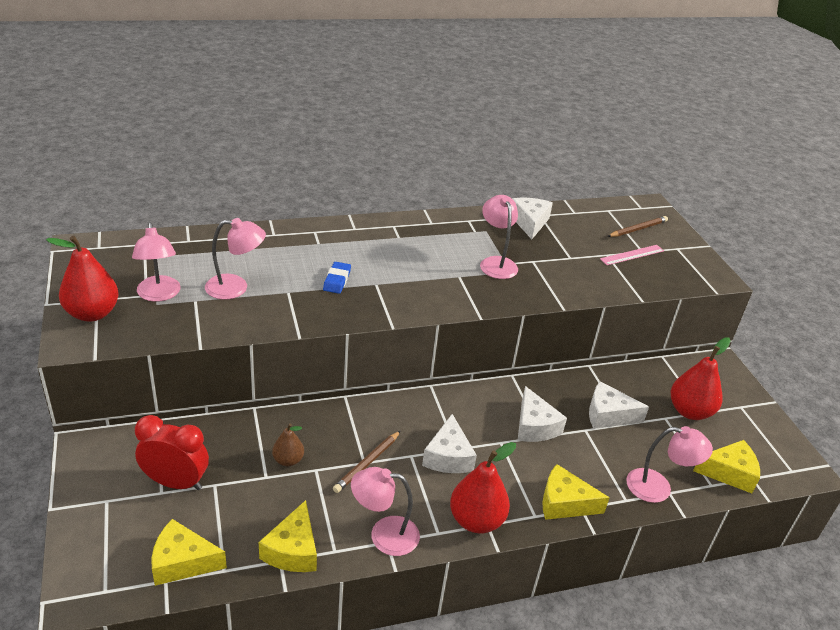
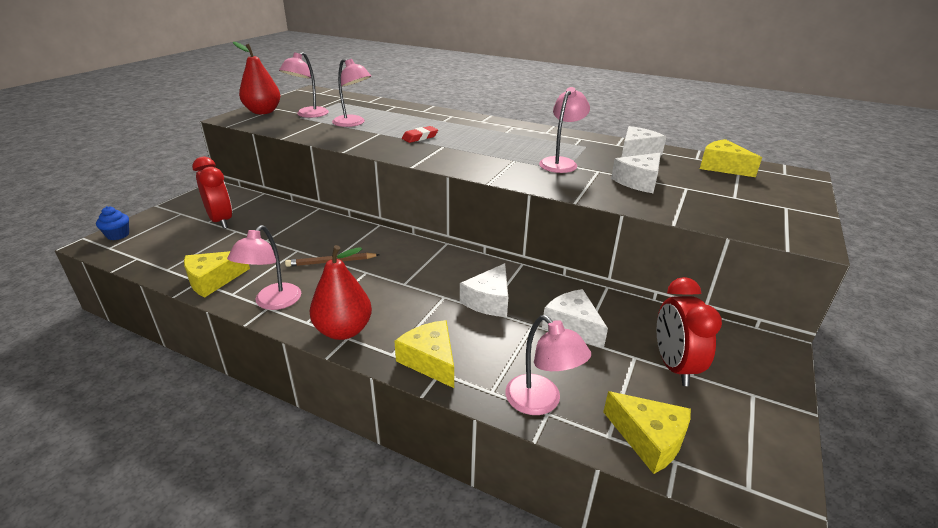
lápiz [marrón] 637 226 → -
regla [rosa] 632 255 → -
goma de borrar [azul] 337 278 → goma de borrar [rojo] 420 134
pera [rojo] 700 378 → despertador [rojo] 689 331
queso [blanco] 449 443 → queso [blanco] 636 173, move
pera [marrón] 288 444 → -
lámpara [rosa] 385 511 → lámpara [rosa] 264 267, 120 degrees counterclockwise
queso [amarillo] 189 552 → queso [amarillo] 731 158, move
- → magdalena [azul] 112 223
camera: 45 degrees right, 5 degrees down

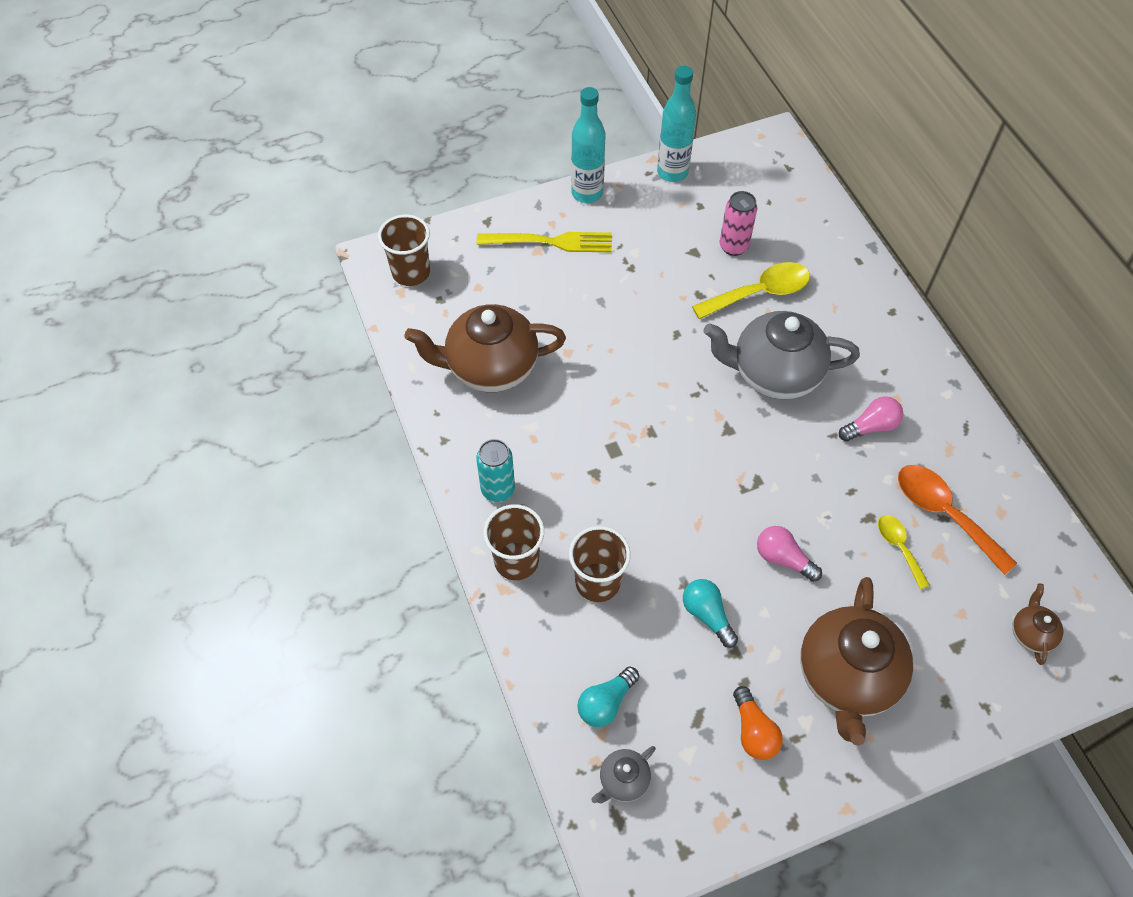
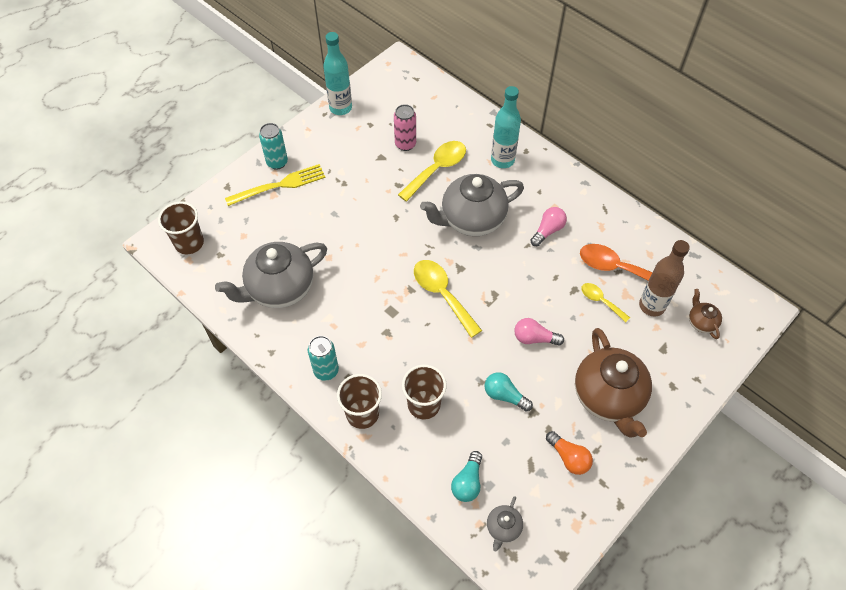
botella [turquesa] 588 145 → botella [turquesa] 506 127, move
tetera [marrón] 485 348 → tetera [gris] 271 275
- → lata [turquesa] 273 146
- → botella [marrón] 664 278
- → cuchara [amarillo] 448 299
camera: 25 degrees left, 0 degrees up

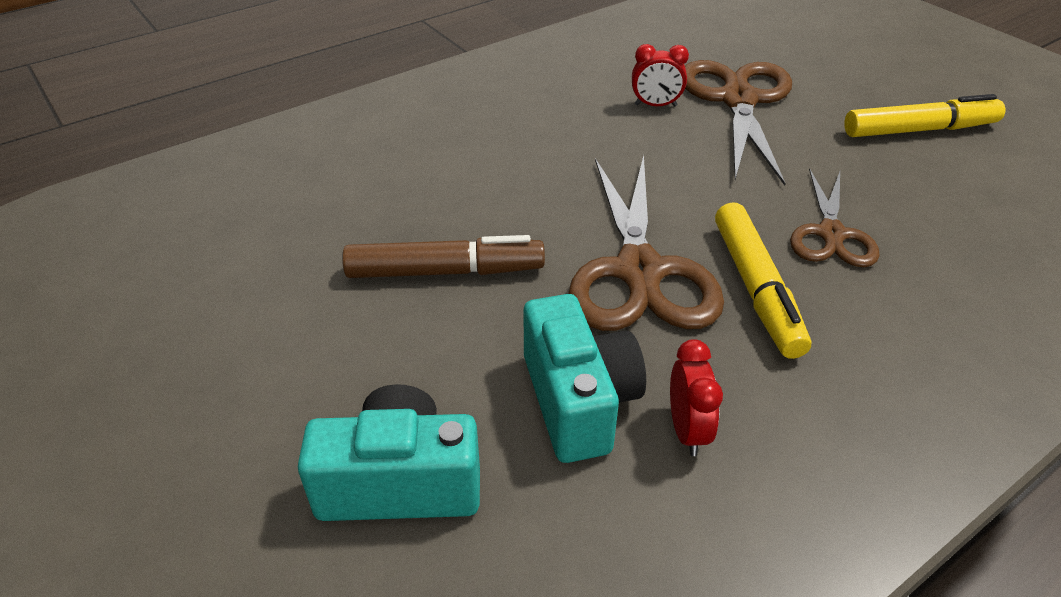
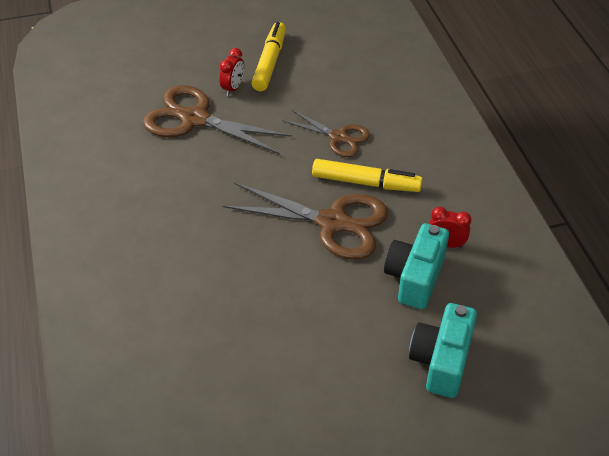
despertador [rojo] 660 75 → despertador [rojo] 231 72, move
rotulador [marrón] 443 256 → -
cámara [turquesa] 584 378 → cámara [turquesa] 416 266, 75 degrees counterclockwise
camera: 70 degrees left, 5 degrees up

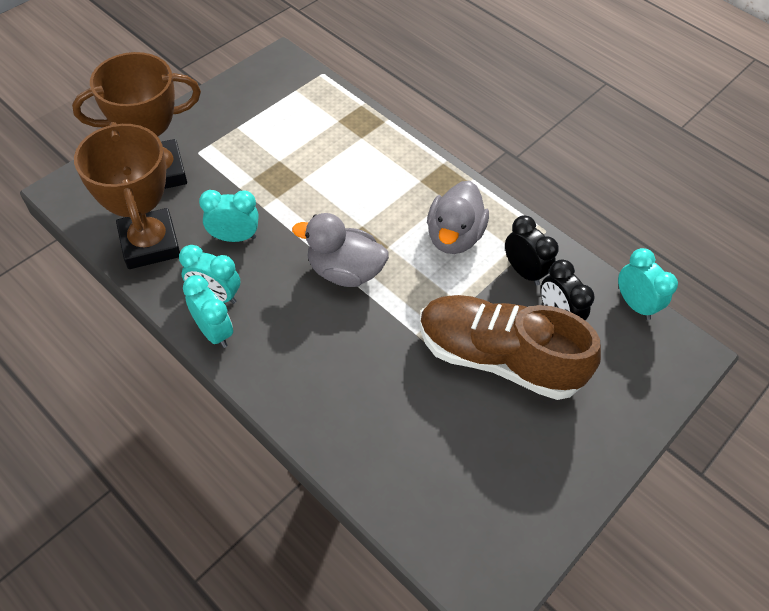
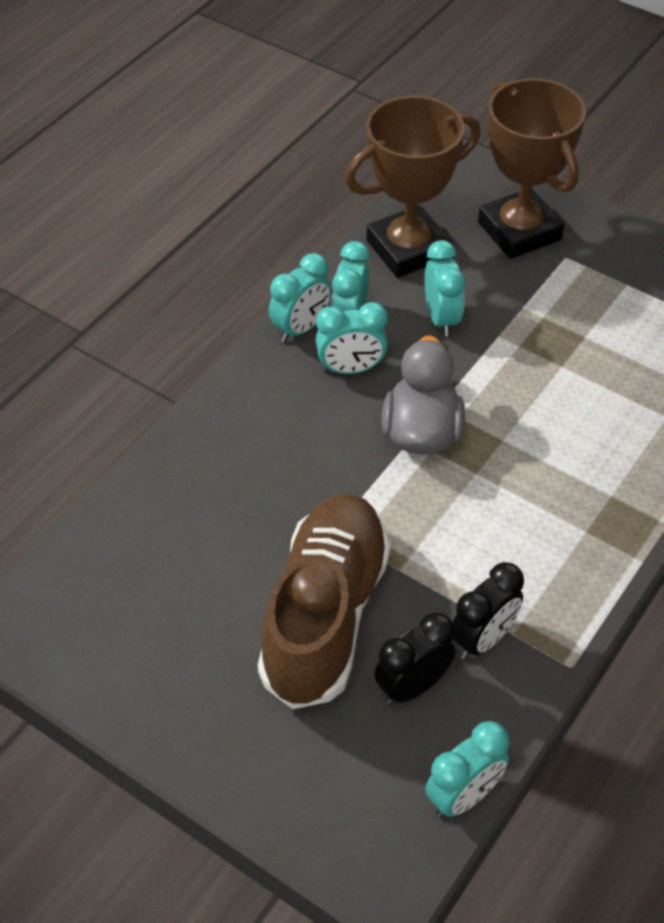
pato [gris] 458 217 → -
- → despertador [turquesa] 351 338
camera: 85 degrees right, 5 degrees down

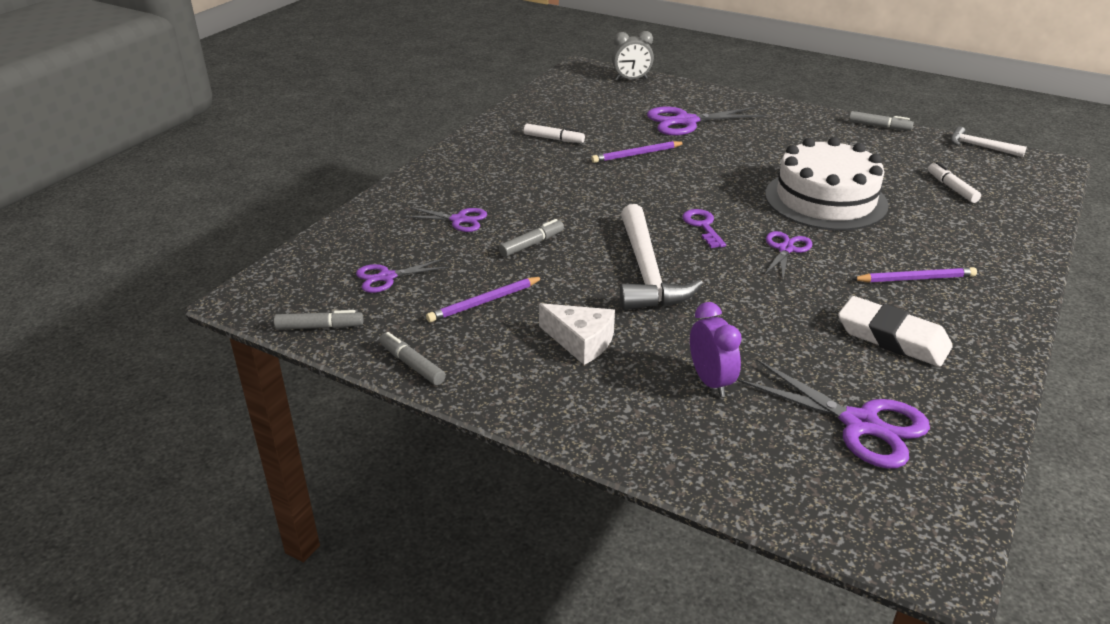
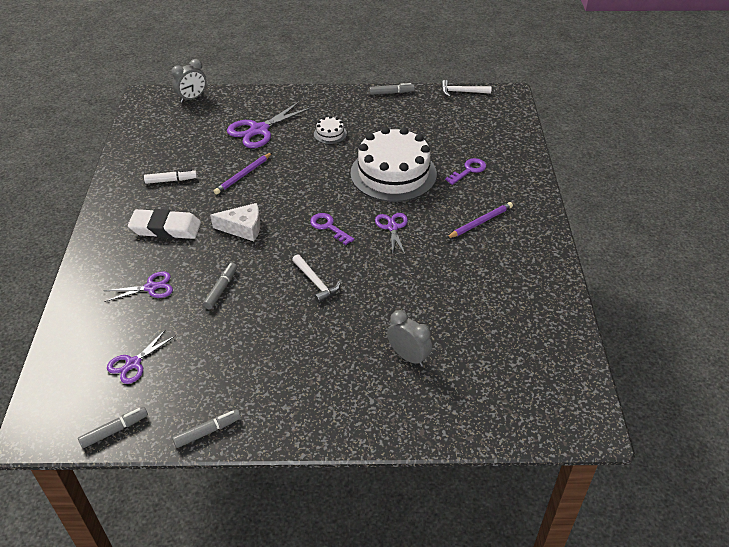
rotulador [blanco] 954 182 → -
martillo [blanco] 661 257 → martillo [blanco] 316 278, x0.53
lápiz [morado] 484 299 → -
goma de borrar [blanco] 895 331 → goma de borrar [blanco] 164 224, move
despertador [morado] 716 349 → despertador [gris] 409 338
queso [blanco] 577 334 → queso [blanco] 235 222, move
rotulador [gris] 412 358 → rotulador [gris] 206 428, 135 degrees clockwise
tijeras [morado] 833 413 → -
- → tarta [blanco] 330 130
- → llave [morado] 465 171
camera: 30 degrees left, 10 degrees up

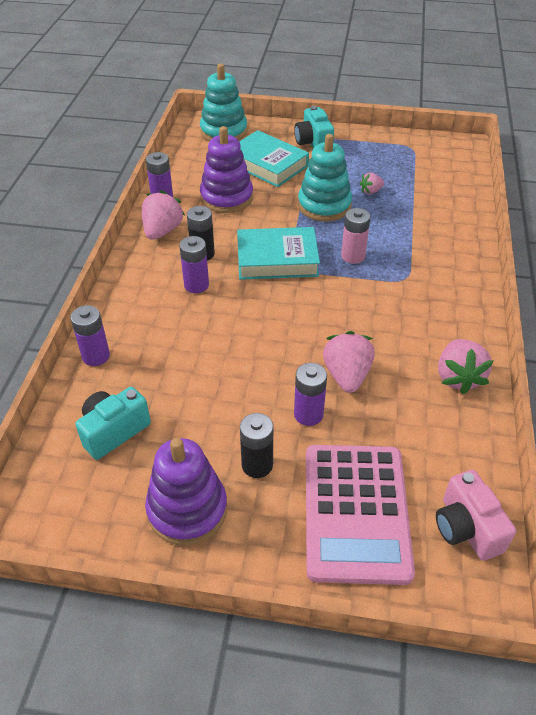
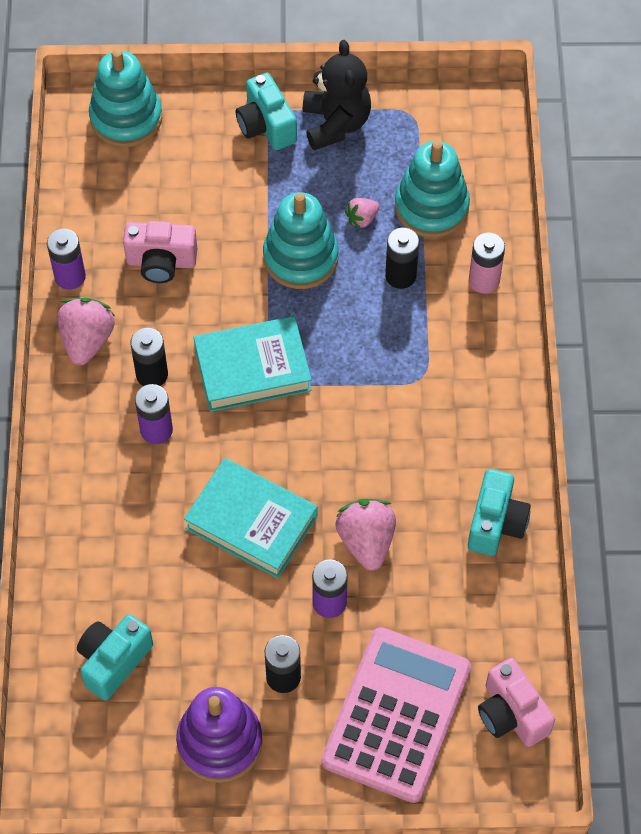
juguete apilable [morado] 226 169 → cámara [rosa] 160 252
libro [turquesa] 274 158 → libro [turquesa] 250 518, move
pila [rosa] 355 236 → pila [rosa] 487 263, move
pila [morado] 90 335 → -
fresa [rosa] 466 366 → cámara [turquesa] 499 512
calculadora [rosa] 360 515 → calculadora [rosa] 396 715, 150 degrees counterclockwise
- → osito [negro] 337 95
- → juguete apilable [turquesa] 432 189
- → pila [negro] 402 258
camera: 10 degrees left, 15 degrees up

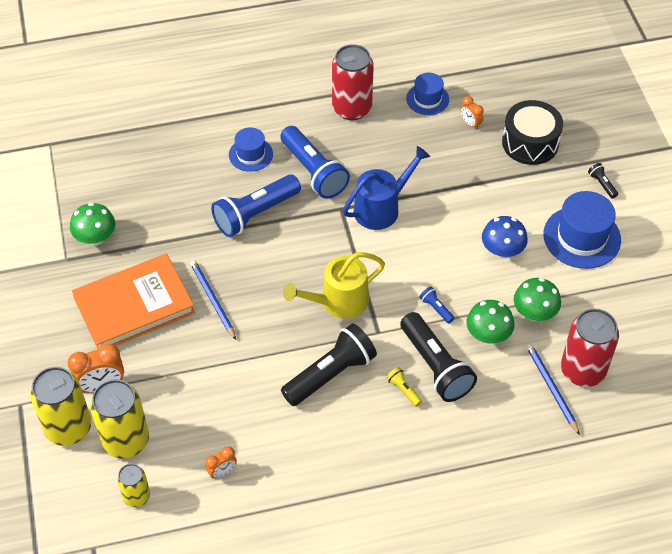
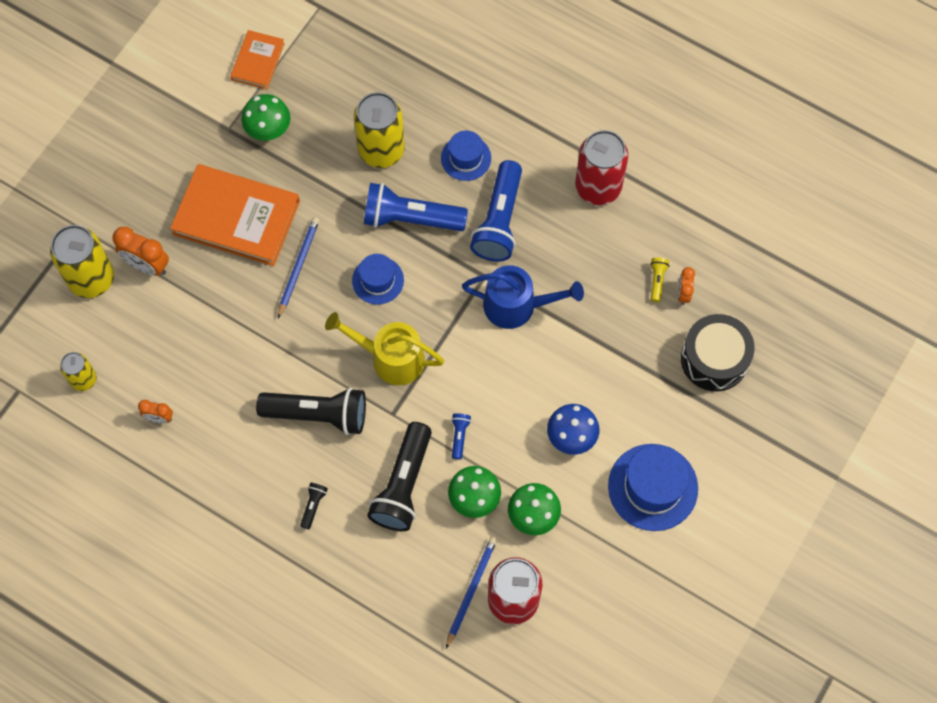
sombrero [azul] 427 94 → sombrero [azul] 378 279, move
lámpara de mano [negro] 603 181 → lámpara de mano [negro] 314 506, move
lámpara de mano [amarillo] 404 387 → lámpara de mano [amarillo] 659 280, move
lata [amarillo] 119 418 → lata [amarillo] 379 130, move
- → libro [naranja] 257 59
camera: 45 degrees right, 15 degrees up

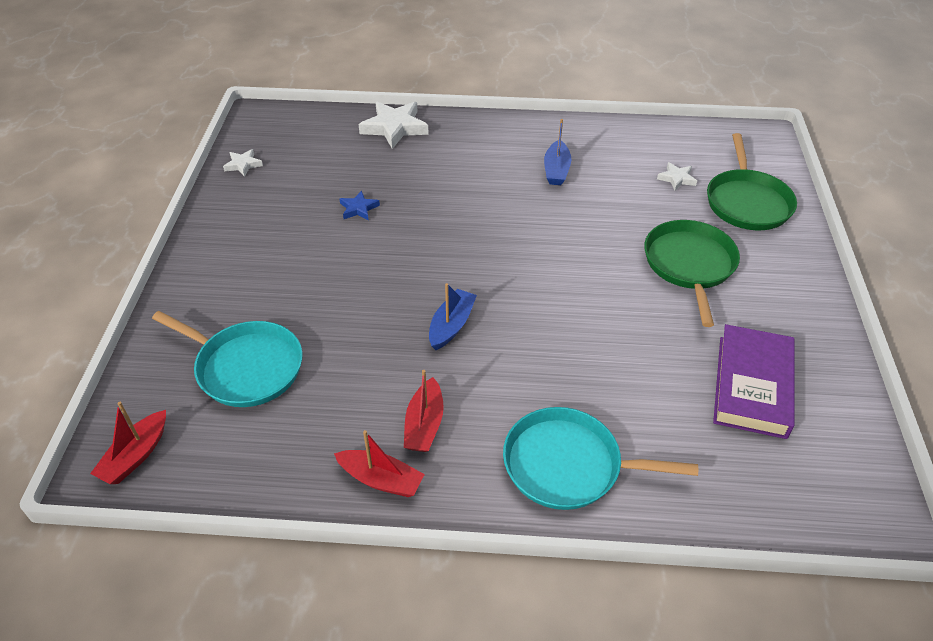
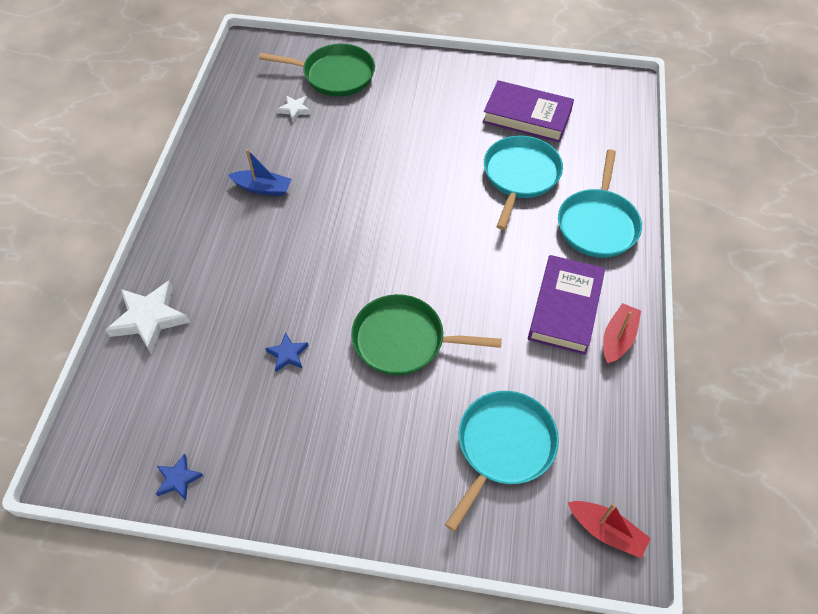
estrella [blanco] 243 163 → estrella [azul] 179 477
sartén [verde] 692 273 → sartén [verde] 426 335, move
barco [azul] 453 316 → -
barco [rojo] 424 411 → libro [morado] 566 305
- → sartén [turquesa] 523 182
camera: 85 degrees left, 10 degrees up

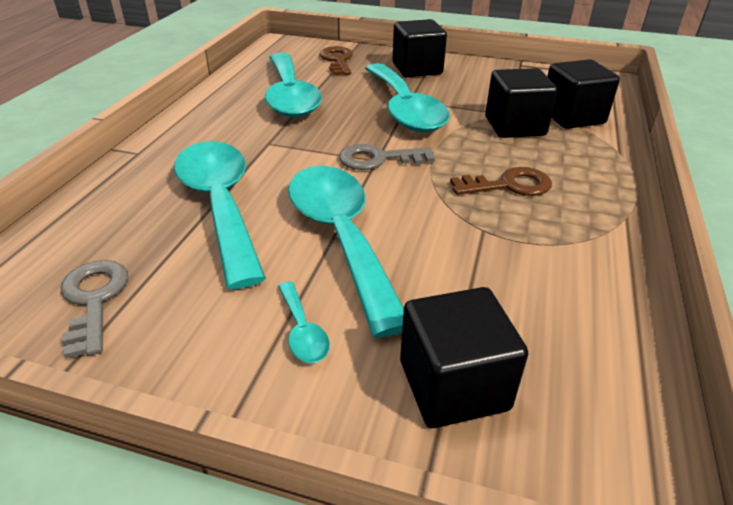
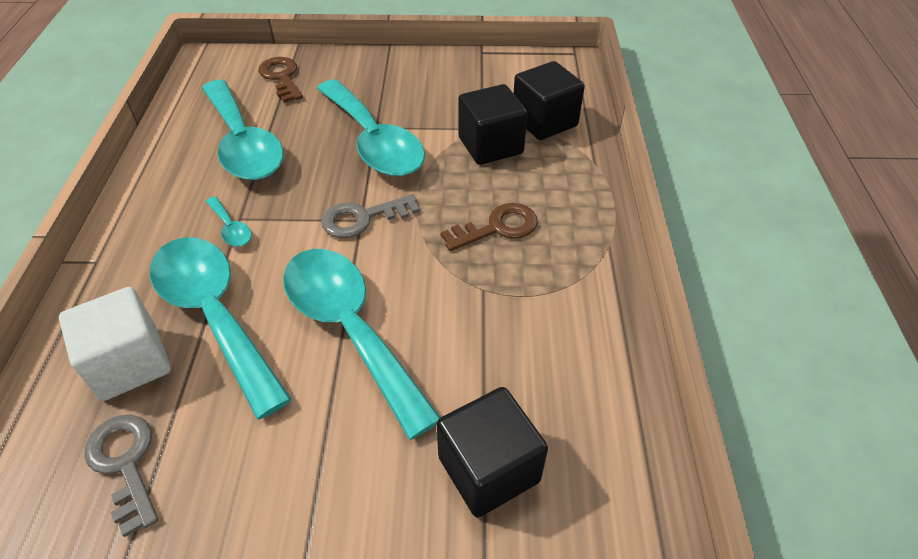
cubo [negro] 419 48 → -
cuchara [turquesa] 304 322 → cuchara [turquesa] 229 221, move
- → cubo [blanco] 115 344
camera: 15 degrees left, 10 degrees up

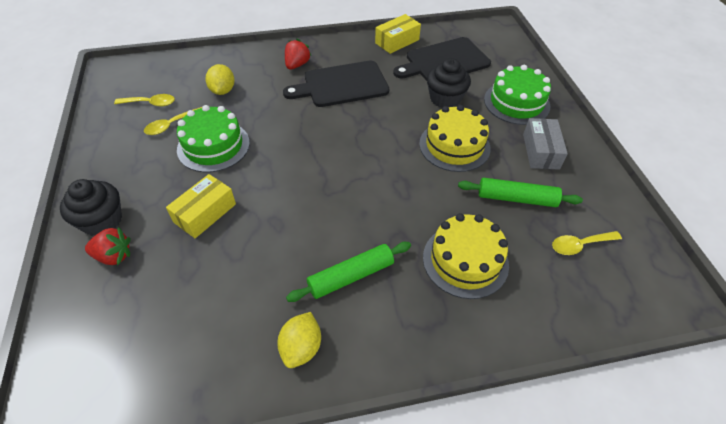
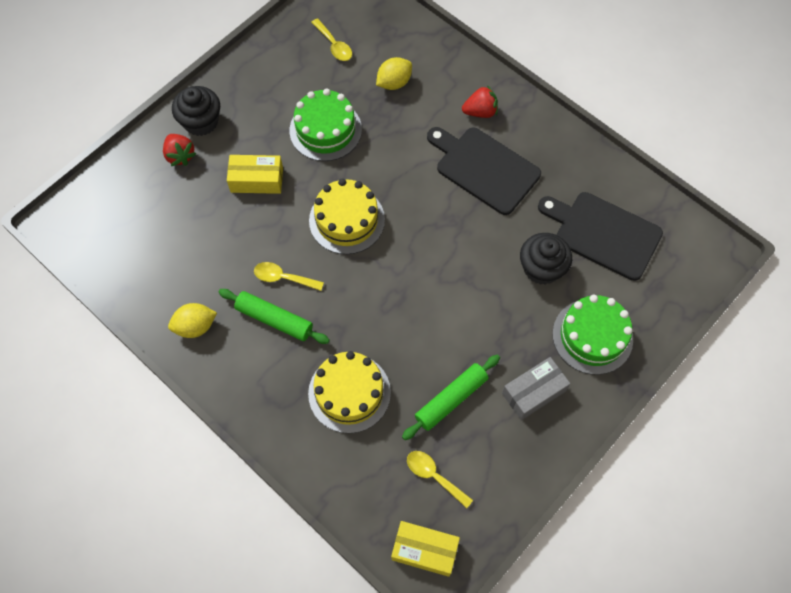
caja [amarillo] 398 34 → caja [amarillo] 425 549, move
tarta [amarillo] 455 138 → tarta [amarillo] 347 216, move
cuchara [amarillo] 173 121 → cuchara [amarillo] 289 276, move
rodillo [verde] 520 192 → rodillo [verde] 451 397, 75 degrees clockwise
camera: 55 degrees right, 15 degrees up

